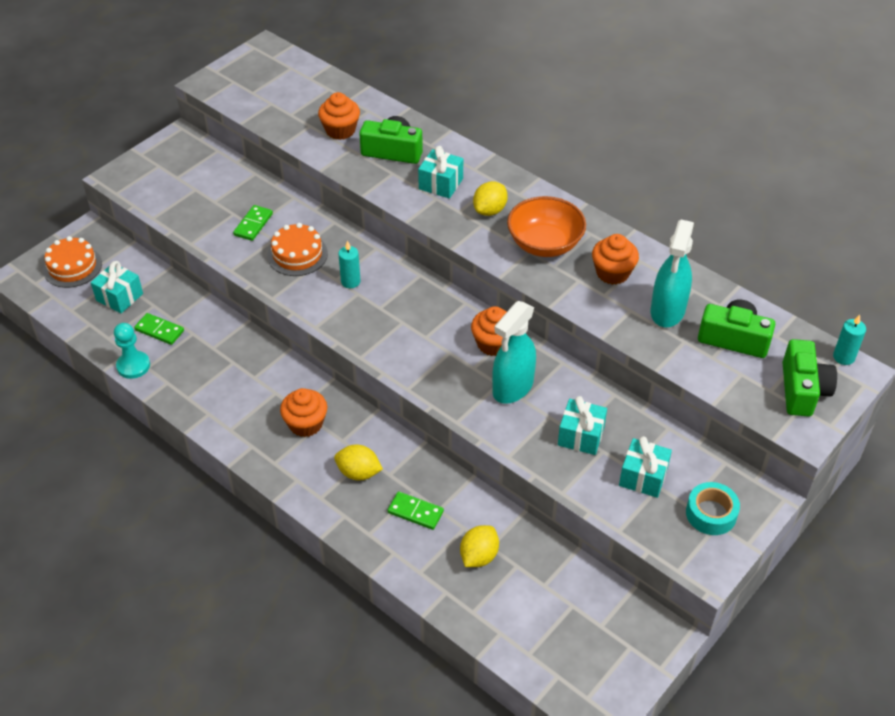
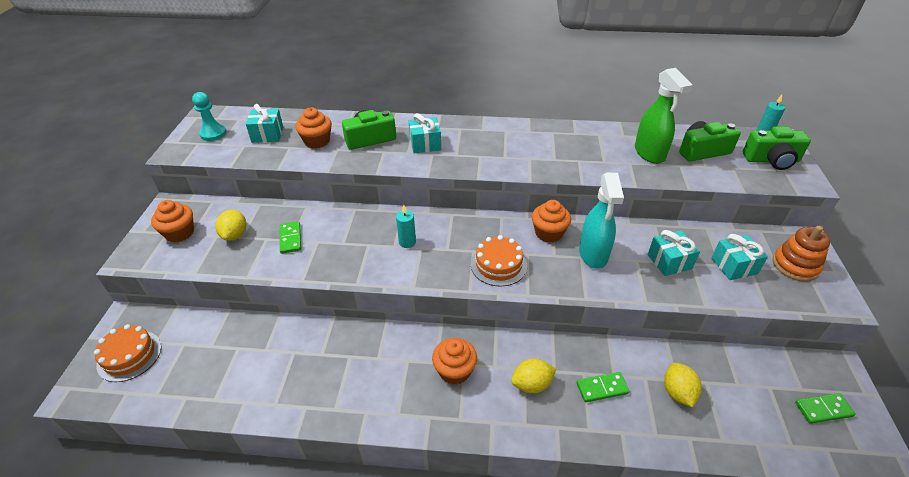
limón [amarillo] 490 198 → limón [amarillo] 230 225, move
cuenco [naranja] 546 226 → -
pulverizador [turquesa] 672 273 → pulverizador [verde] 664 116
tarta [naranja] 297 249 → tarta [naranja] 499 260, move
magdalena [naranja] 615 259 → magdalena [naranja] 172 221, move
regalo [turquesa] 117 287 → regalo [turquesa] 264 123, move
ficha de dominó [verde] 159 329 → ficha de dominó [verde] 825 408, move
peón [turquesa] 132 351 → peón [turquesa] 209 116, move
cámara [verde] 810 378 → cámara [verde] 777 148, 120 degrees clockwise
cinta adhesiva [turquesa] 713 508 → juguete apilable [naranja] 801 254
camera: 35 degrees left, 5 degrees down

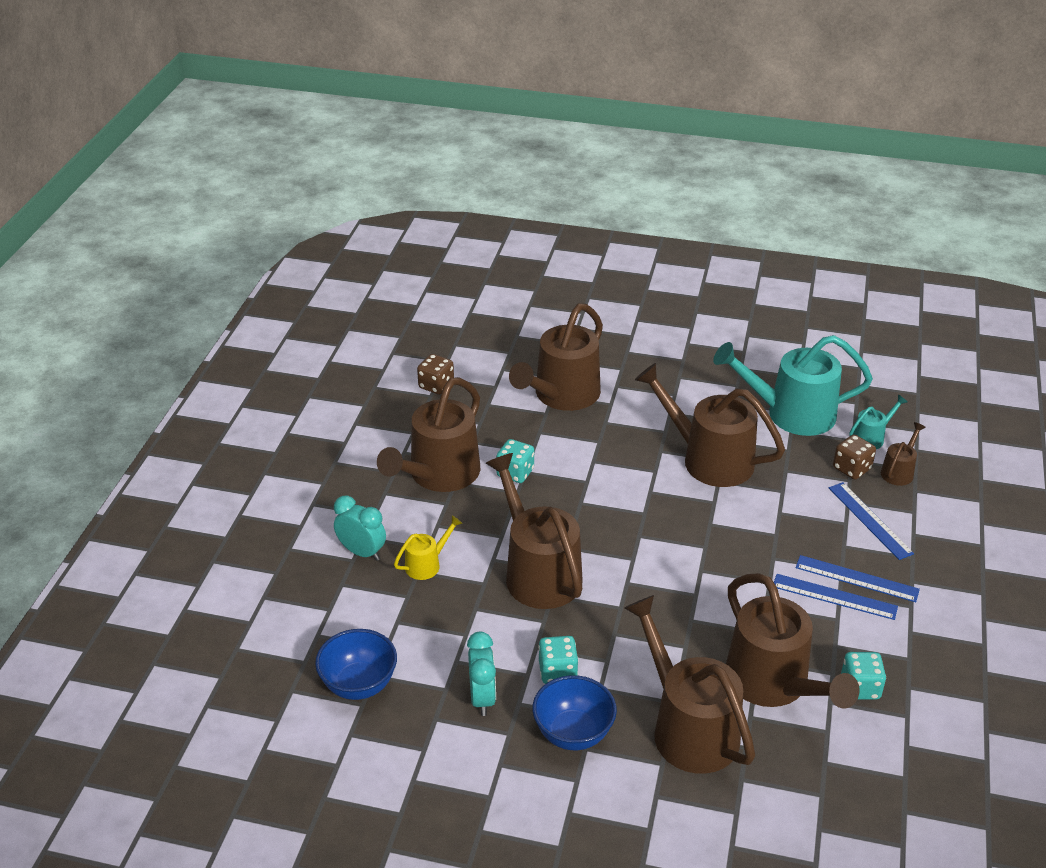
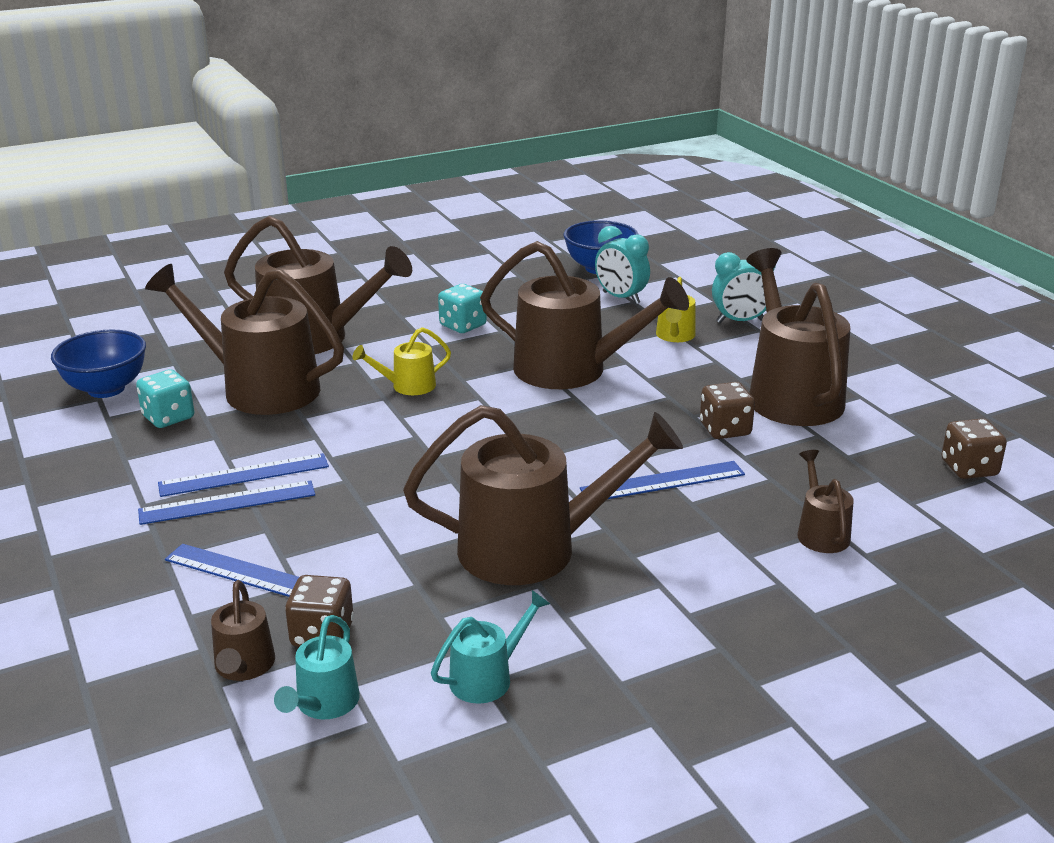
regadera [marrón] 556 357 → regadera [marrón] 825 501, x0.46
regadera [turquesa] 793 385 → regadera [turquesa] 490 647, x0.46
dado [turquesa] 515 461 → dado [marrón] 727 410
despertador [turquesa] 481 674 → despertador [turquesa] 622 265, move
cuenco [azul] 574 712 → cuenco [azul] 98 364, move
- → regadera [amarillo] 401 361
- → regla [azul] 662 480
camera: 140 degrees right, 10 degrees down

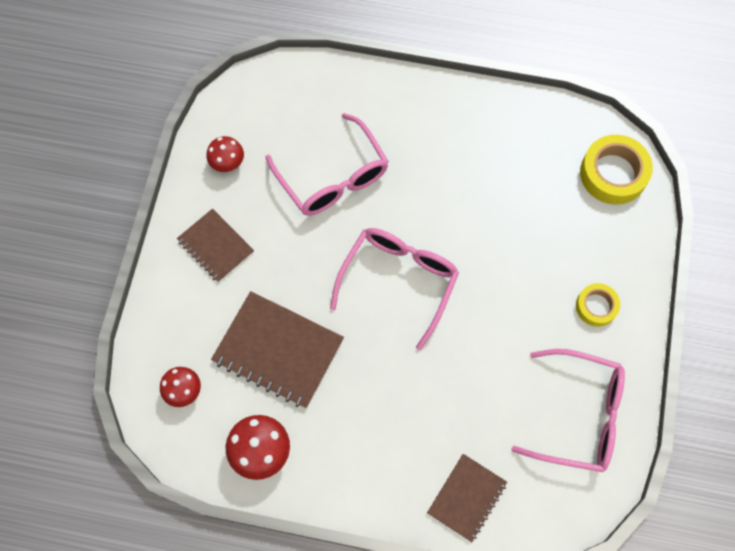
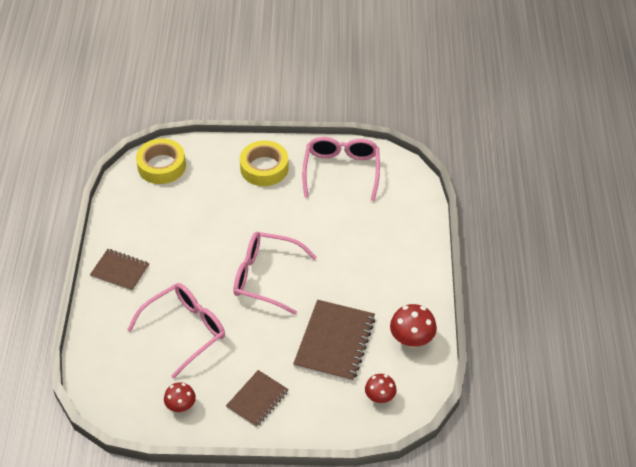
cinta adhesiva [amarillo] 598 305 → cinta adhesiva [amarillo] 264 163, x1.70
cuaderno [marrón] 467 498 → cuaderno [marrón] 119 270, move
camera: 100 degrees left, 20 degrees down

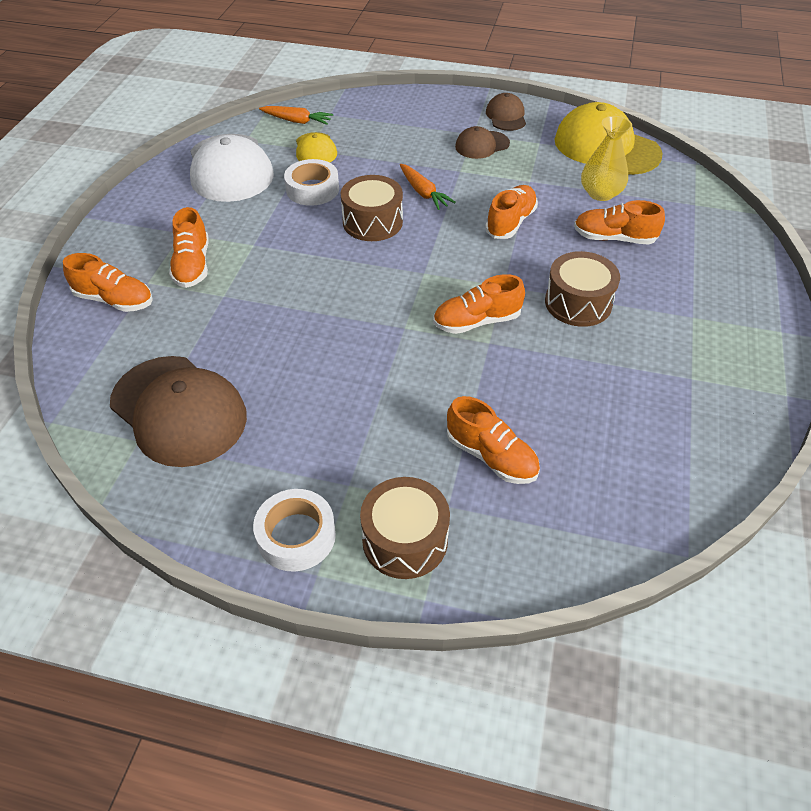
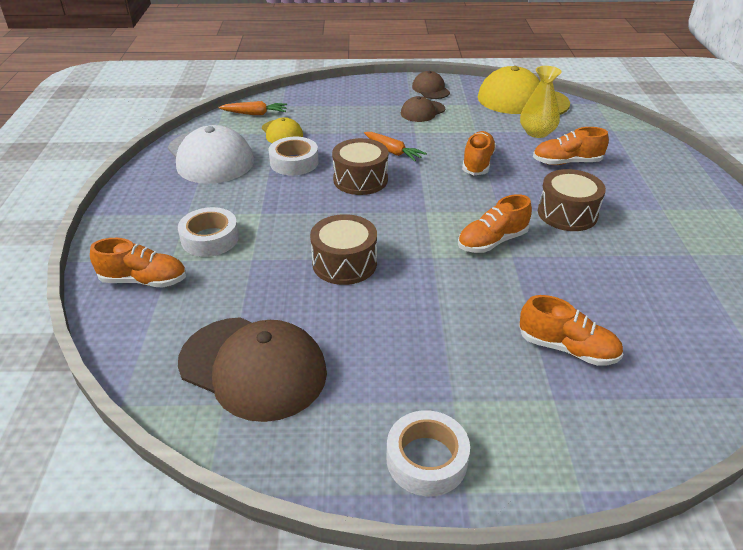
zapato [naranja] 189 247 → cinta adhesiva [blanco] 208 232
tambor [marrón] 405 528 → tambor [marrón] 343 249, move
camera: 15 degrees left, 10 degrees down

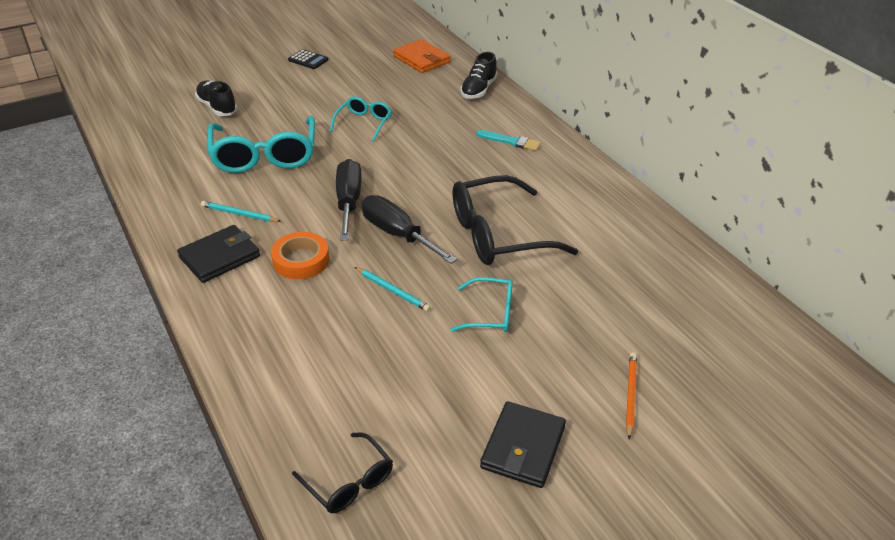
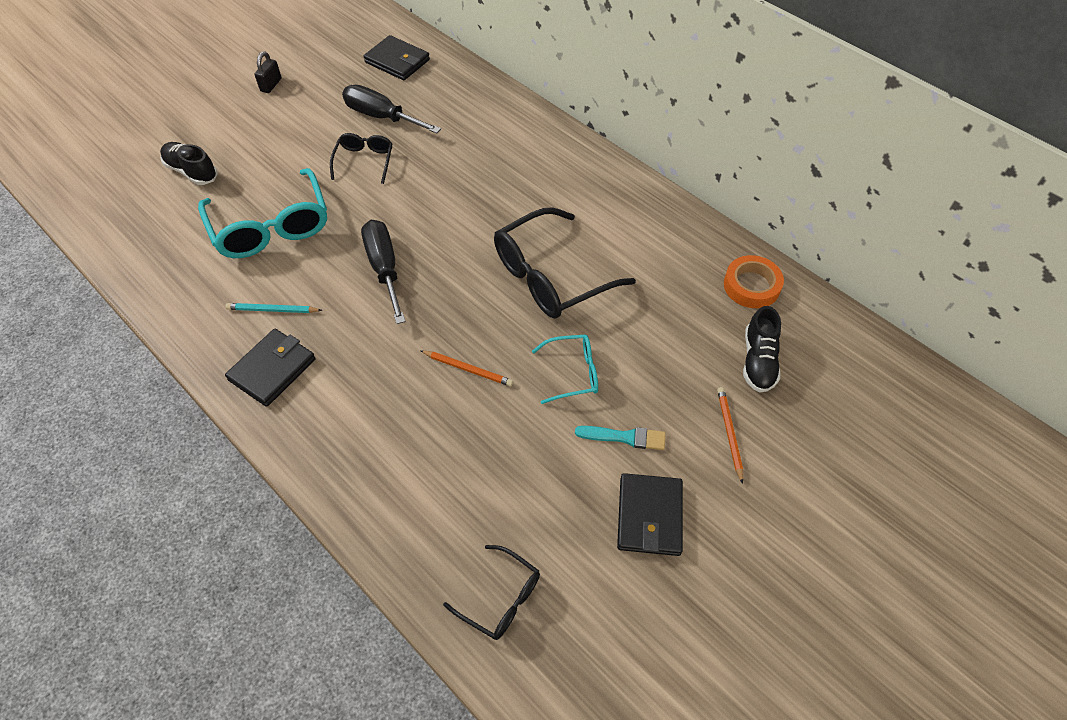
cartera [naranja] 422 56 → cartera [negro] 397 57
calculadora [negro] 308 59 → candado [negro] 268 72
zapato [negro] 478 75 → zapato [negro] 762 349, move
gafas [turquesa] 361 119 → gafas [negro] 361 158
pincel [turquesa] 508 140 → pincel [turquesa] 620 438, move
destornillador [negro] 409 229 → destornillador [negro] 391 109, move
cinta adhesiva [naranja] 300 255 → cinta adhesiva [naranja] 754 281, move
lápiz [turquesa] 393 289 → lápiz [naranja] 466 368
camera: 15 degrees left, 15 degrees up

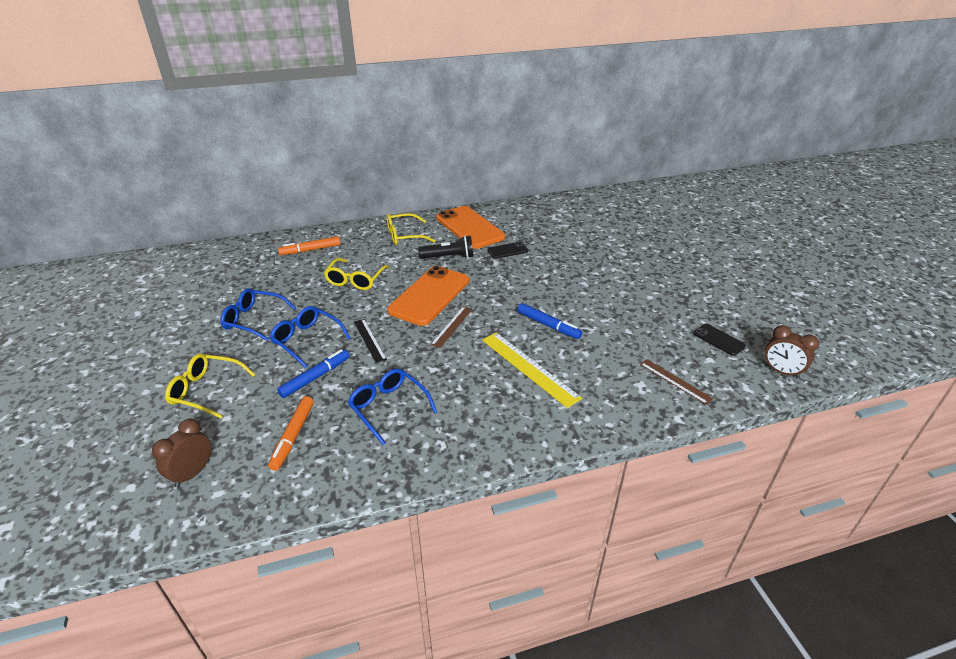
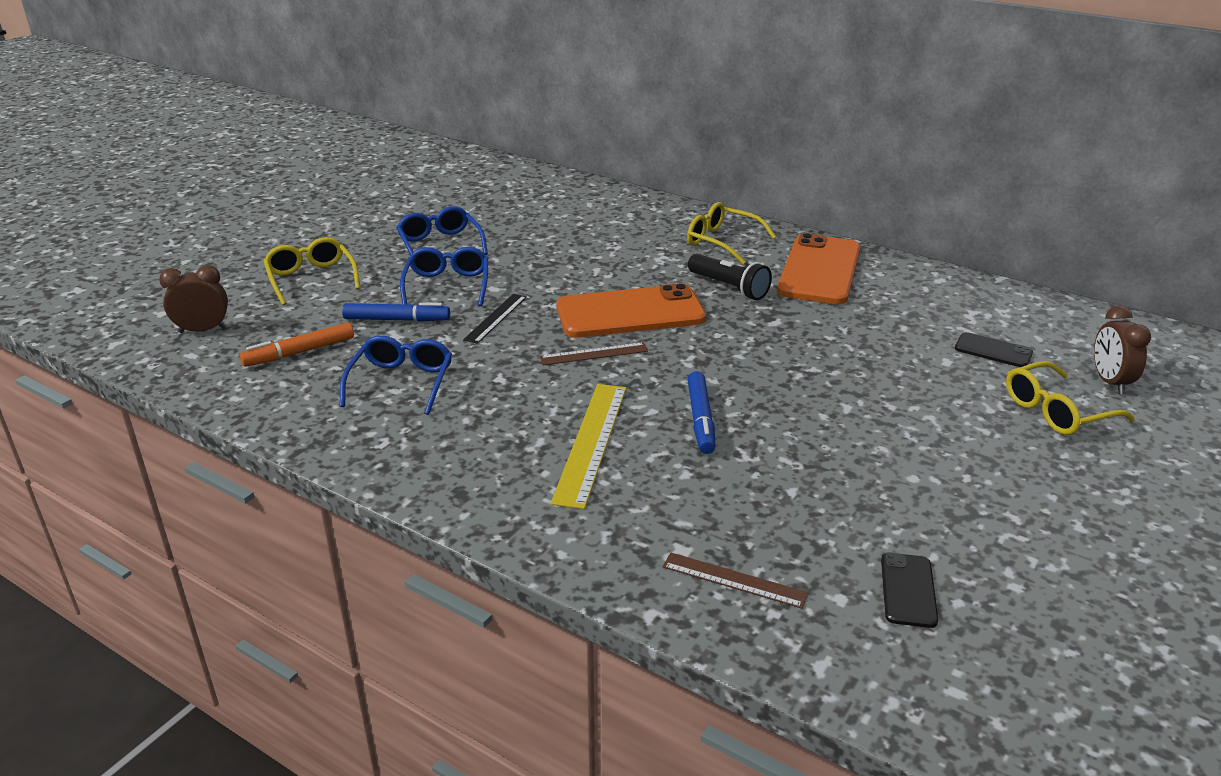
rotulador [naranja] 309 245 → -
móvil [negro] 507 250 → móvil [negro] 994 349, move
gafas [amarillo] 357 274 → gafas [amarillo] 1070 398, move
despertador [marrón] 791 351 → despertador [marrón] 1122 350, move
regla [marrón] 676 382 → regla [marrón] 735 580, 75 degrees counterclockwise
camera: 50 degrees right, 5 degrees down

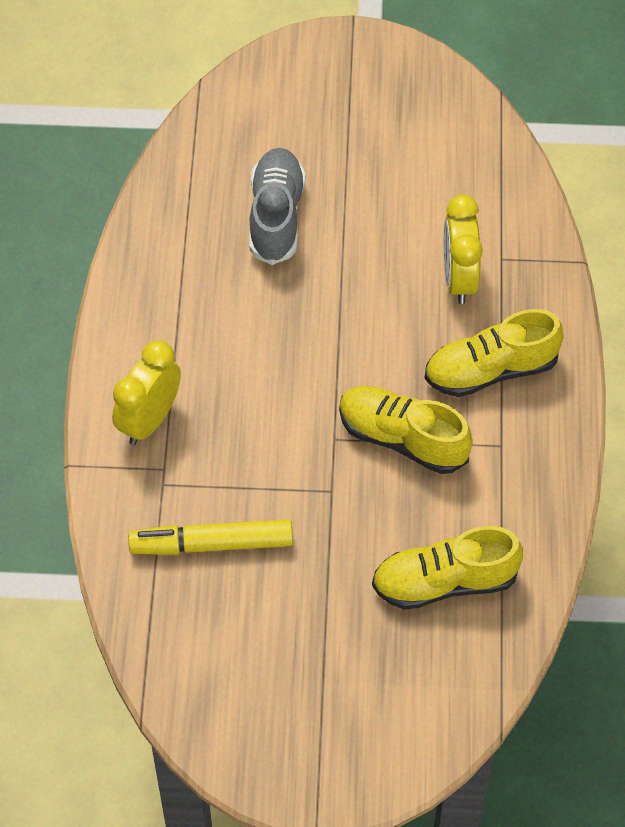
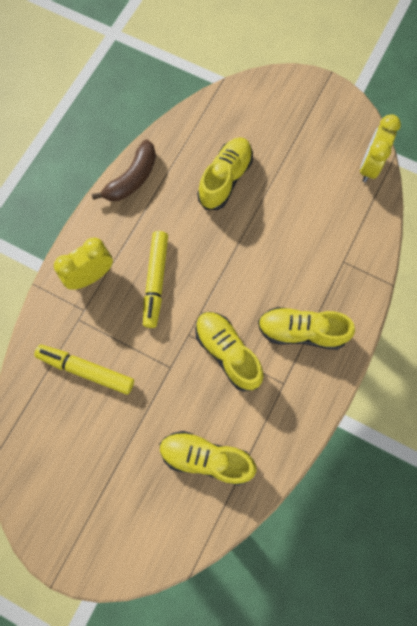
zapato [gris] 277 206 → zapato [amarillo] 225 173
despertador [amarillo] 463 249 → despertador [amarillo] 380 148, move
- → plátano [marrón] 124 170
- → rotulador [amarillo] 155 279
camera: 25 degrees right, 15 degrees up

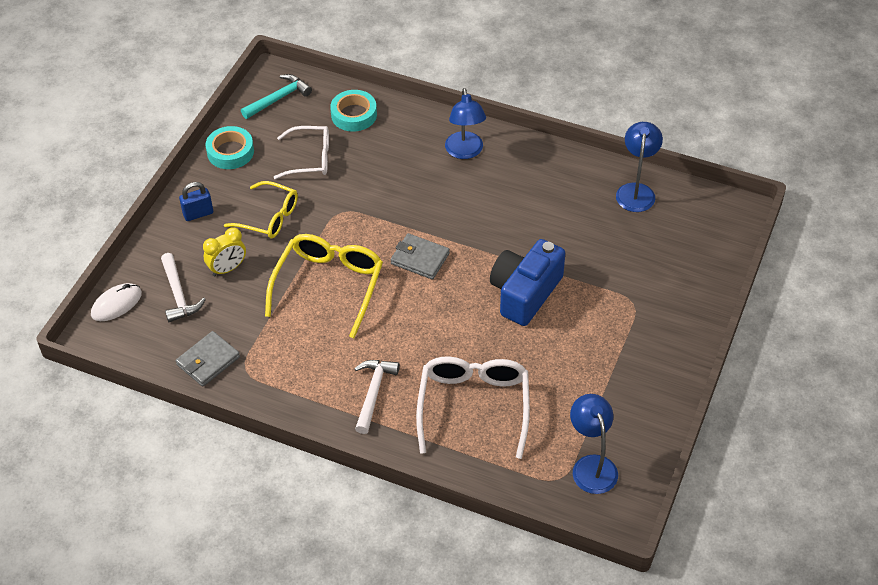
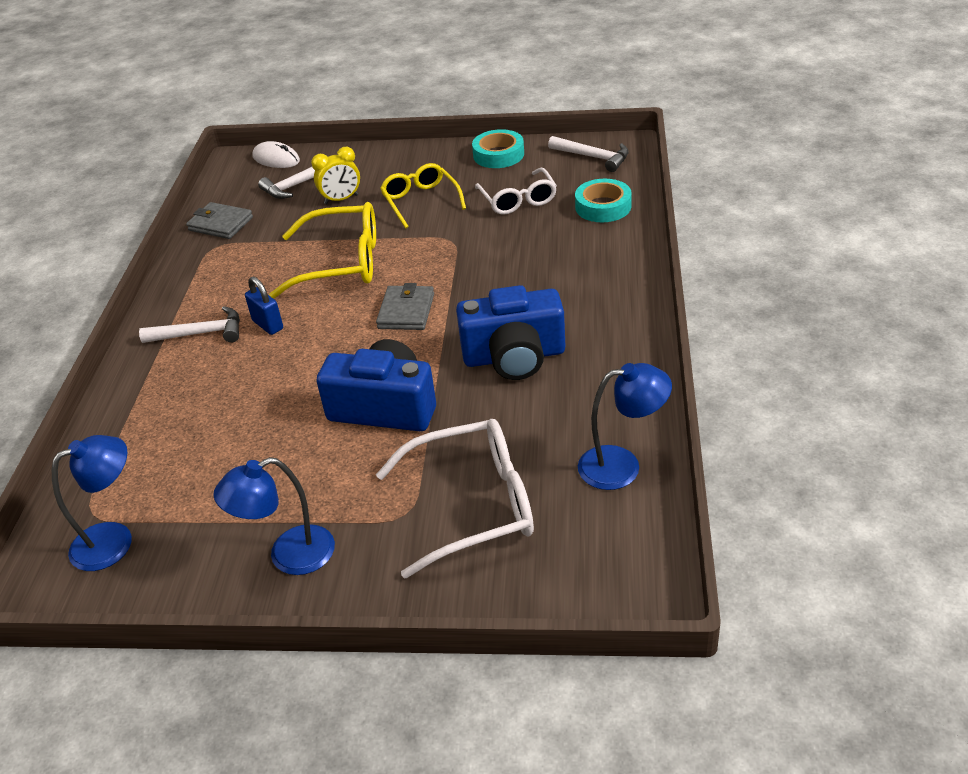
martillo [turquesa] 276 96 → martillo [blanco] 588 154
lámpara [azul] 465 123 → lámpara [azul] 274 516, move
gafas [amarillo] 261 210 → gafas [amarillo] 423 195, 150 degrees clockwise
candado [azul] 196 201 → candado [azul] 264 306, move
despertador [amarillo] 224 251 → despertador [amarillo] 335 175, 60 degrees counterclockwise
gafas [blanco] 473 407 → gafas [blanco] 455 499, move
- → cámara [azul] 510 332
camera: 75 degrees right, 10 degrees down

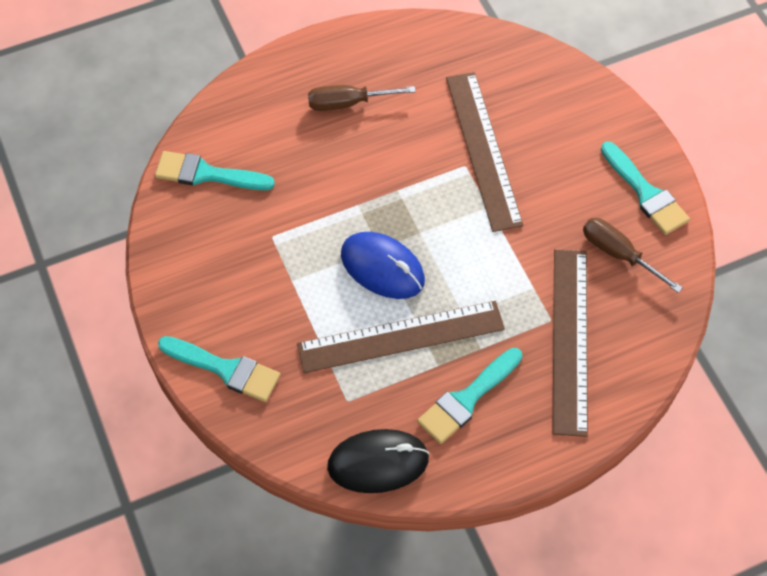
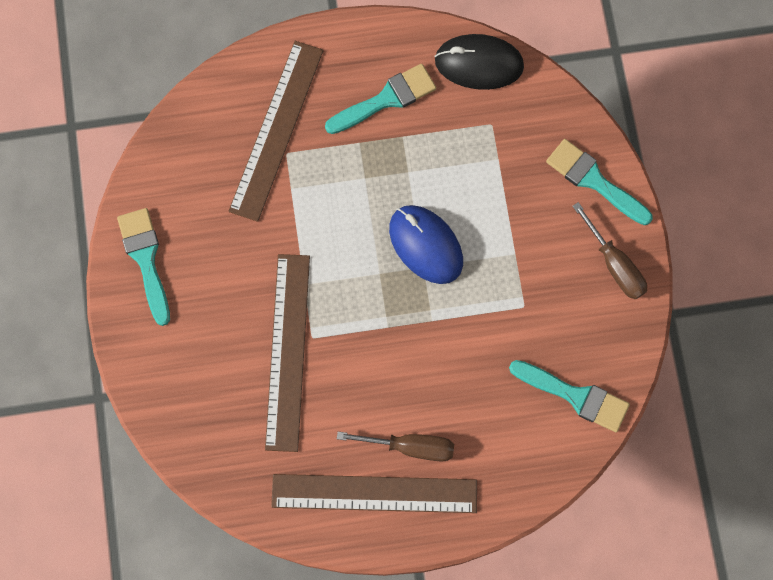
destornillador [marrón] 633 255 → destornillador [marrón] 610 251, move
regla [marrón] 401 337 → regla [marrón] 374 493, move
camera: 165 degrees left, 15 degrees up

